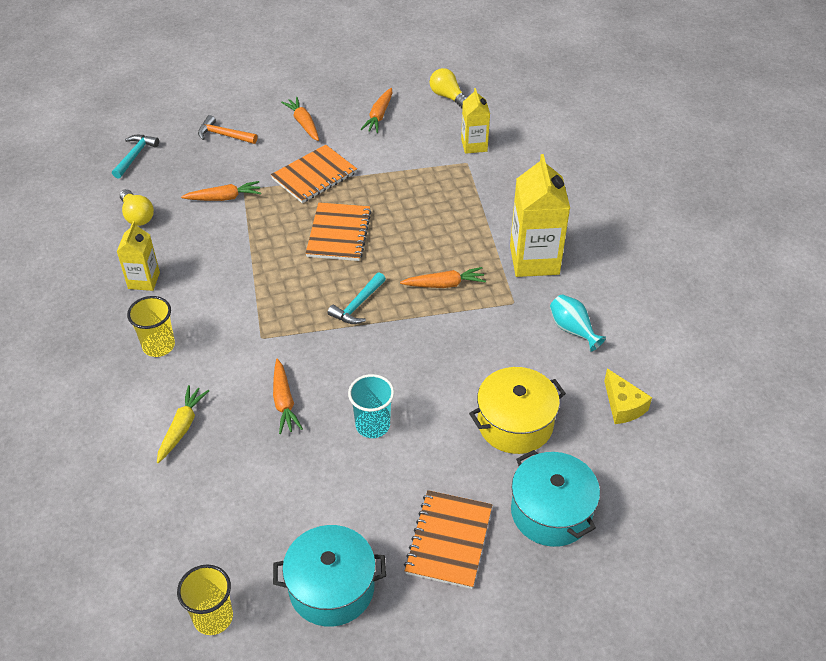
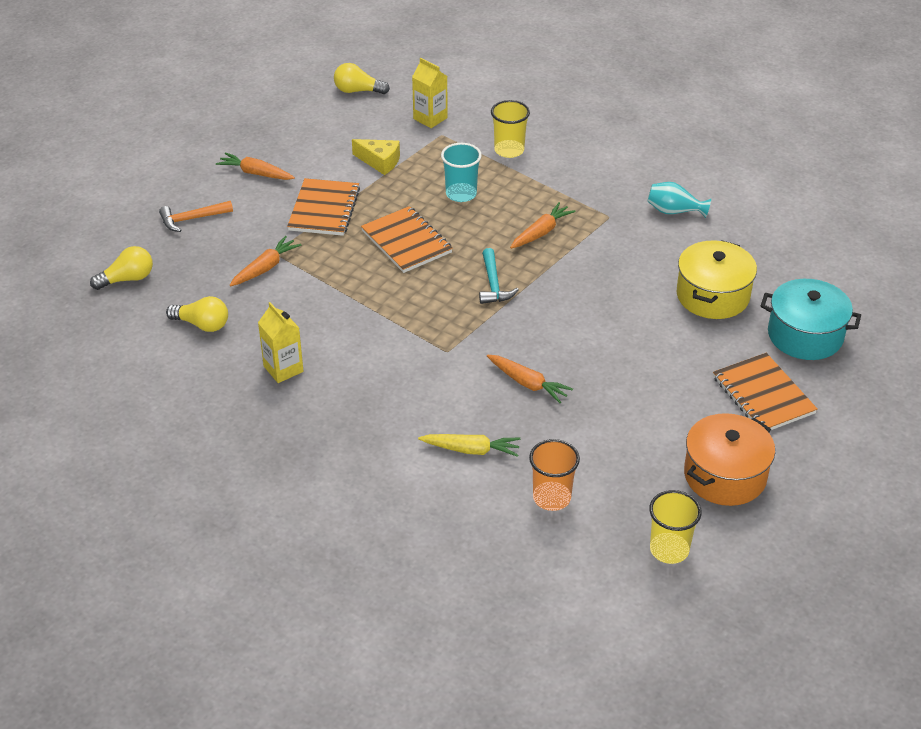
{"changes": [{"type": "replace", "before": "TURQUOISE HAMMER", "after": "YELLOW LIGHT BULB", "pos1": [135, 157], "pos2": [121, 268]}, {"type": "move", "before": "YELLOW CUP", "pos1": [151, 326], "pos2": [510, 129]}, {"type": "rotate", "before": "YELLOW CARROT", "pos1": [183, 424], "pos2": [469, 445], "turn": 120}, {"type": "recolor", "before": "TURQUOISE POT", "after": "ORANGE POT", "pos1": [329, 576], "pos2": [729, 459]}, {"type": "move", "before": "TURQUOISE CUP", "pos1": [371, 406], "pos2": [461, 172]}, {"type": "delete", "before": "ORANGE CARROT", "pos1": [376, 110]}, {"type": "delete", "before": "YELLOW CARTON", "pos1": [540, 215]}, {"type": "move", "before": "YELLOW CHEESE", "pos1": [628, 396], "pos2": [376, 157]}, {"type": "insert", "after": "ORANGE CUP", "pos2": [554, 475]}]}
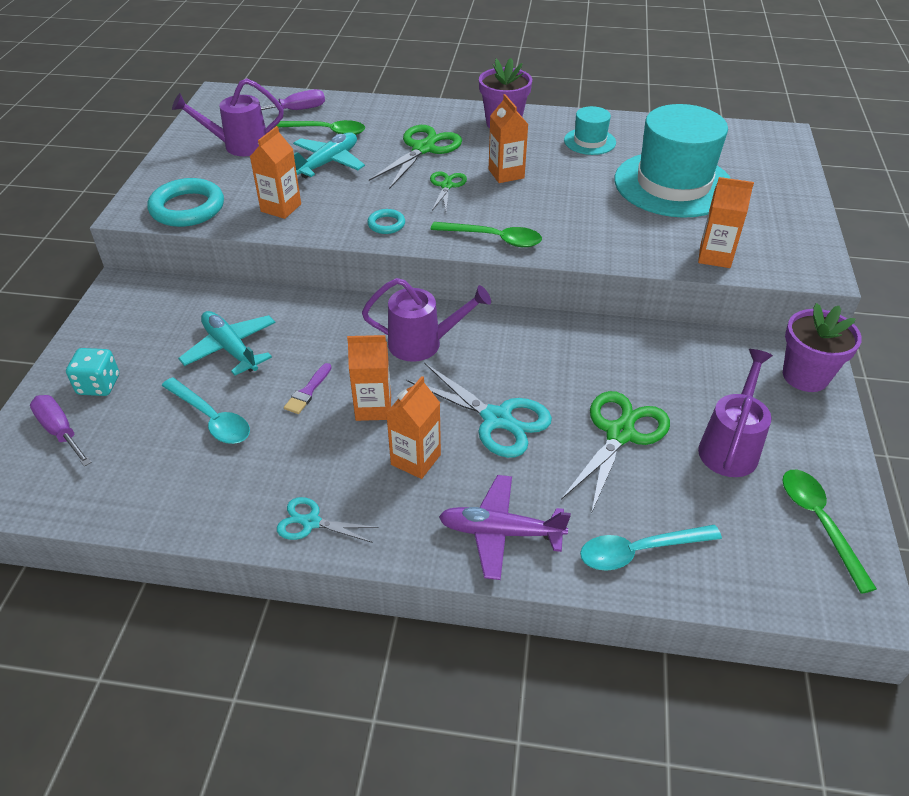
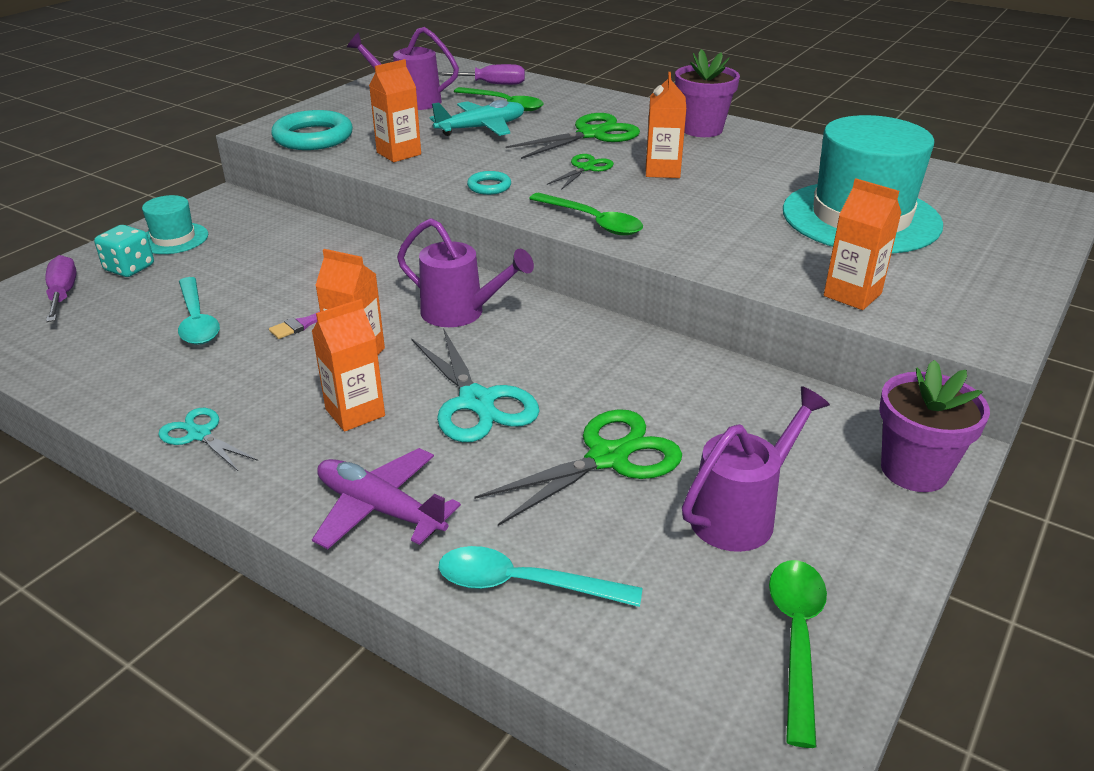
{"changes": [{"type": "delete", "before": "TURQUOISE PLANE", "pos1": [227, 343]}, {"type": "move", "before": "TURQUOISE HAT", "pos1": [590, 130], "pos2": [175, 224]}]}
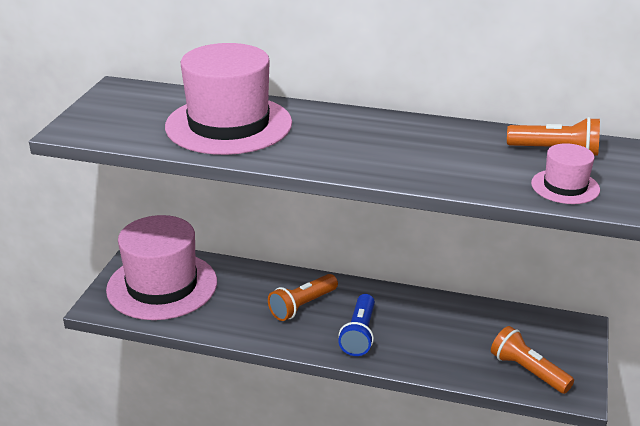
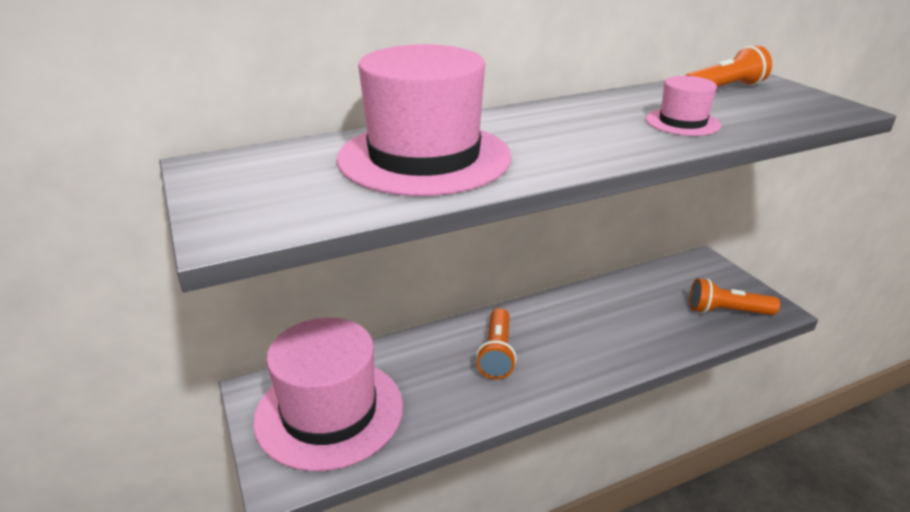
{"changes": [{"type": "delete", "before": "BLUE FLASHLIGHT", "pos1": [356, 325]}, {"type": "move", "before": "PINK HAT", "pos1": [565, 173], "pos2": [683, 106]}]}
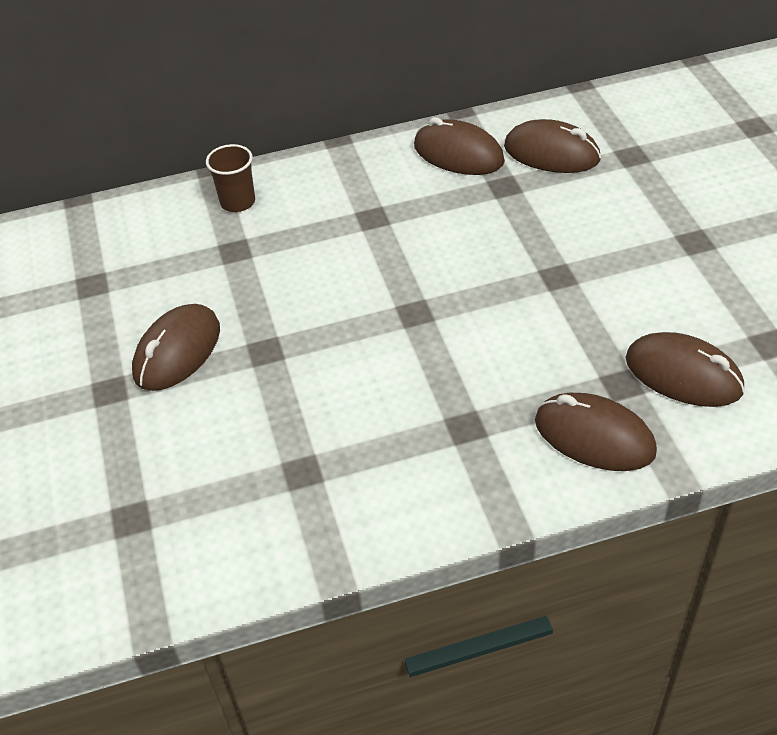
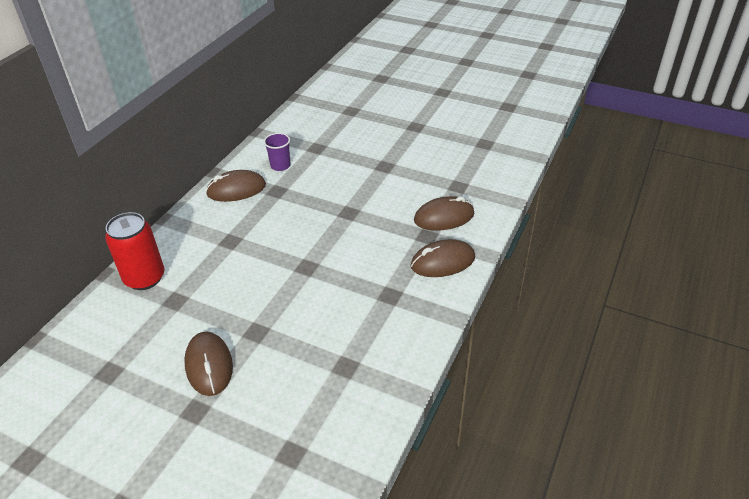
{"changes": [{"type": "replace", "before": "BROWN CUP", "after": "RED CAN", "pos1": [230, 178], "pos2": [134, 251]}, {"type": "replace", "before": "BROWN MOUSE", "after": "PURPLE CUP", "pos1": [552, 146], "pos2": [277, 152]}]}
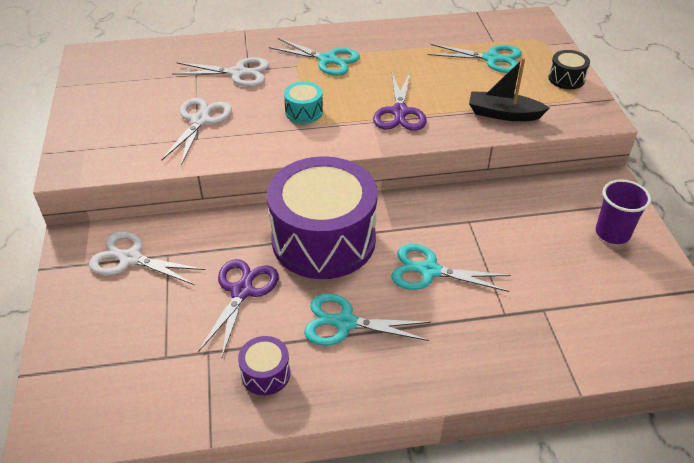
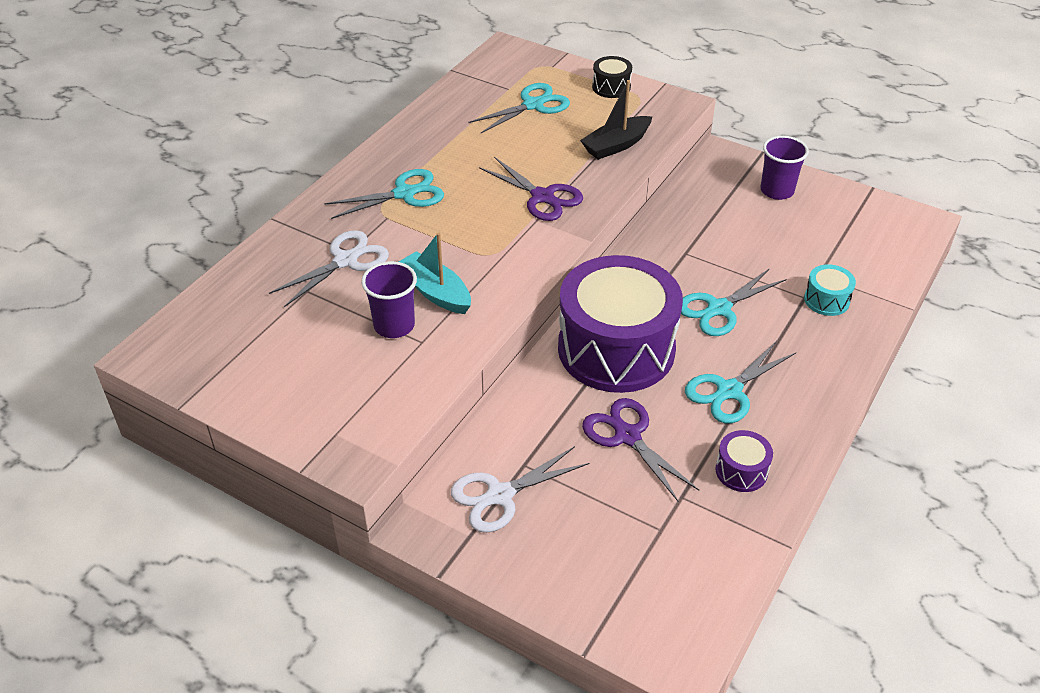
{"changes": [{"type": "replace", "before": "WHITE SCISSORS", "after": "PURPLE CUP", "pos1": [196, 131], "pos2": [389, 299]}, {"type": "move", "before": "TURQUOISE DRUM", "pos1": [303, 102], "pos2": [830, 290]}, {"type": "insert", "after": "TURQUOISE BOAT", "pos2": [435, 273]}]}
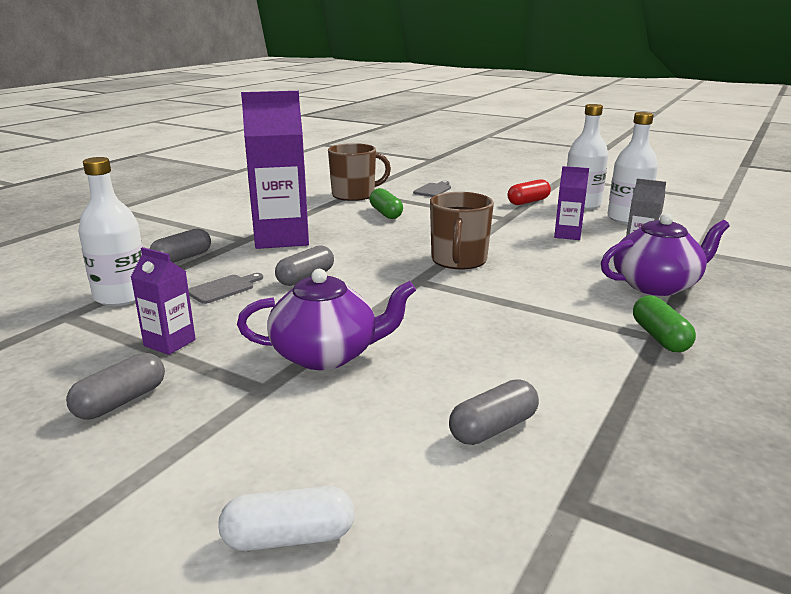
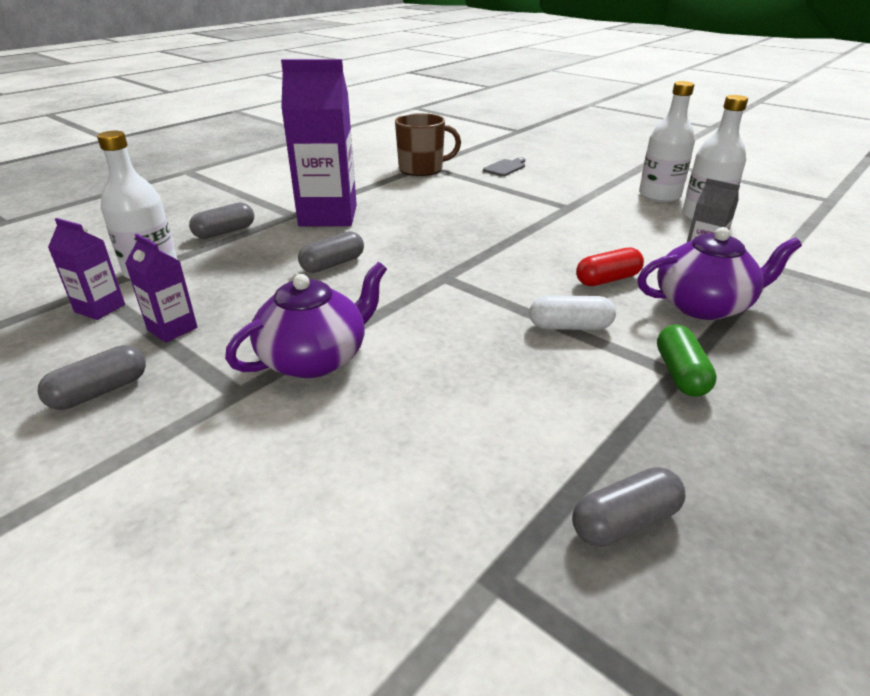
{"changes": [{"type": "delete", "before": "GREY CUTTING BOARD", "pos1": [225, 288]}, {"type": "move", "before": "WHITE CAPSULE", "pos1": [286, 518], "pos2": [573, 313]}, {"type": "rotate", "before": "PURPLE TEAPOT", "pos1": [326, 319], "pos2": [306, 320], "turn": -45}, {"type": "delete", "before": "GREEN CAPSULE", "pos1": [386, 203]}, {"type": "delete", "before": "BROWN MUG", "pos1": [462, 230]}, {"type": "move", "before": "GREY CAPSULE", "pos1": [494, 412], "pos2": [628, 507]}, {"type": "move", "before": "RED CAPSULE", "pos1": [529, 192], "pos2": [610, 266]}, {"type": "move", "before": "PURPLE CARTON", "pos1": [571, 203], "pos2": [86, 269]}]}
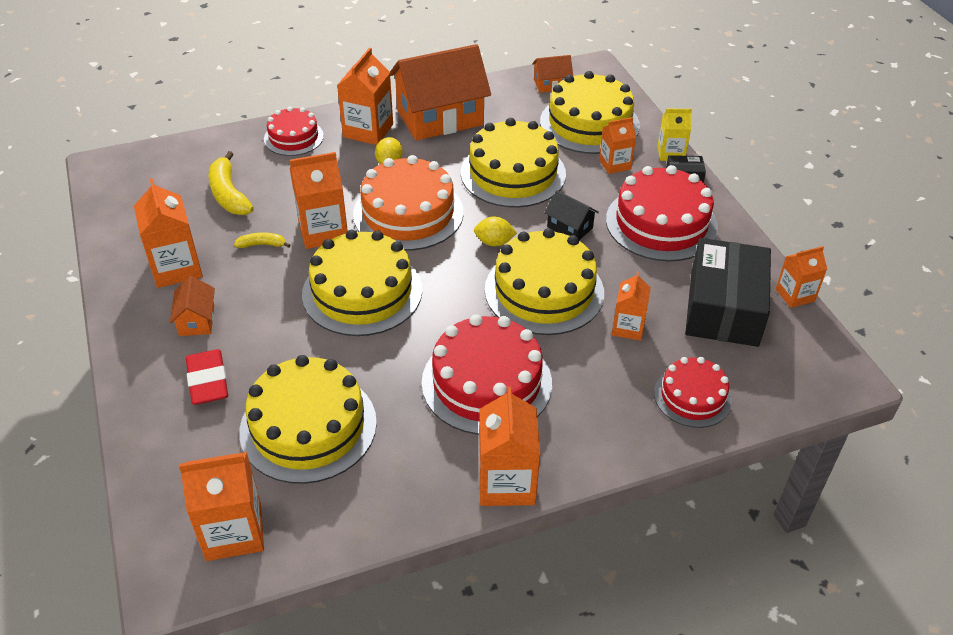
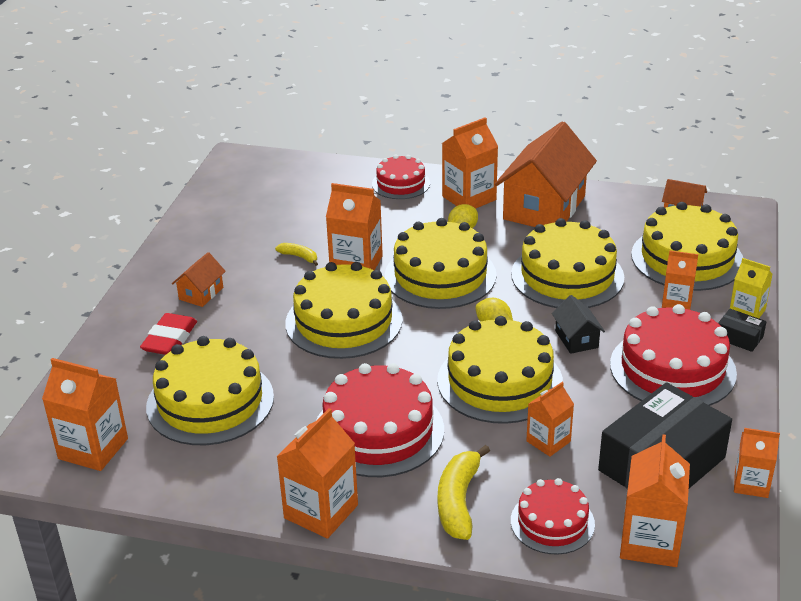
{"changes": [{"type": "move", "before": "ORANGE CARTON", "pos1": [168, 233], "pos2": [655, 501]}, {"type": "move", "before": "YELLOW BANANA", "pos1": [231, 183], "pos2": [464, 492]}, {"type": "recolor", "before": "ORANGE CAKE", "after": "YELLOW CAKE", "pos1": [408, 203], "pos2": [441, 263]}, {"type": "rotate", "before": "ORANGE HOUSE", "pos1": [440, 92], "pos2": [546, 174], "turn": -75}]}
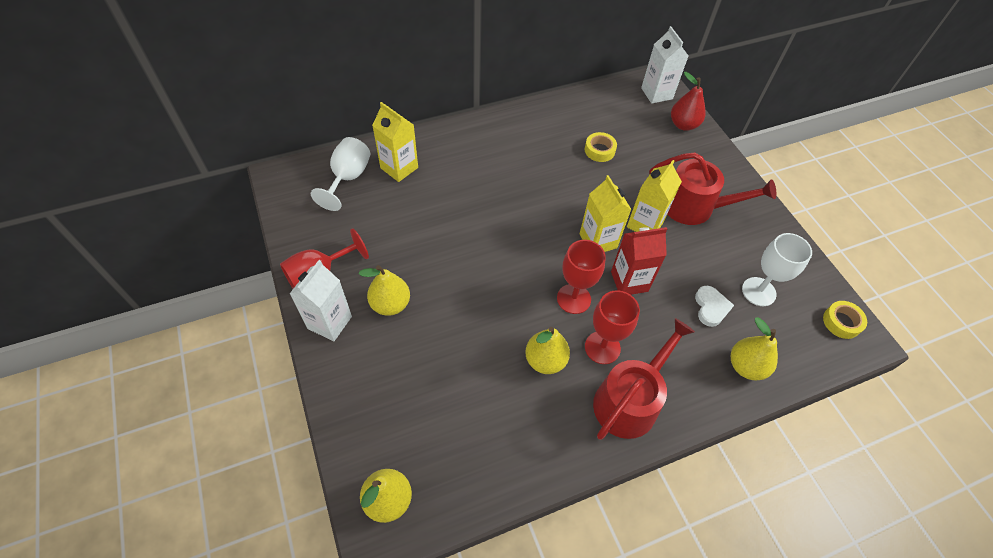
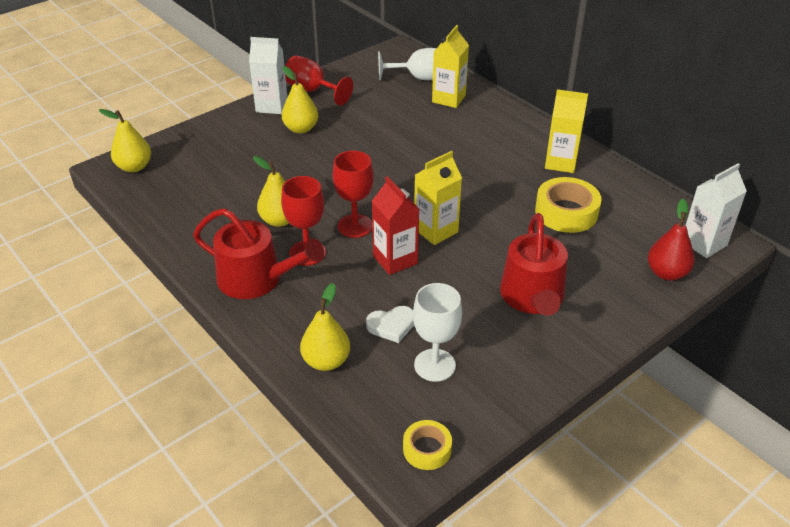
{"changes": [{"type": "resize", "before": "YELLOW TAPE", "pos1": [601, 147], "pos2": [568, 205], "scale": 1.71}, {"type": "move", "before": "YELLOW CARTON", "pos1": [654, 196], "pos2": [566, 131]}]}
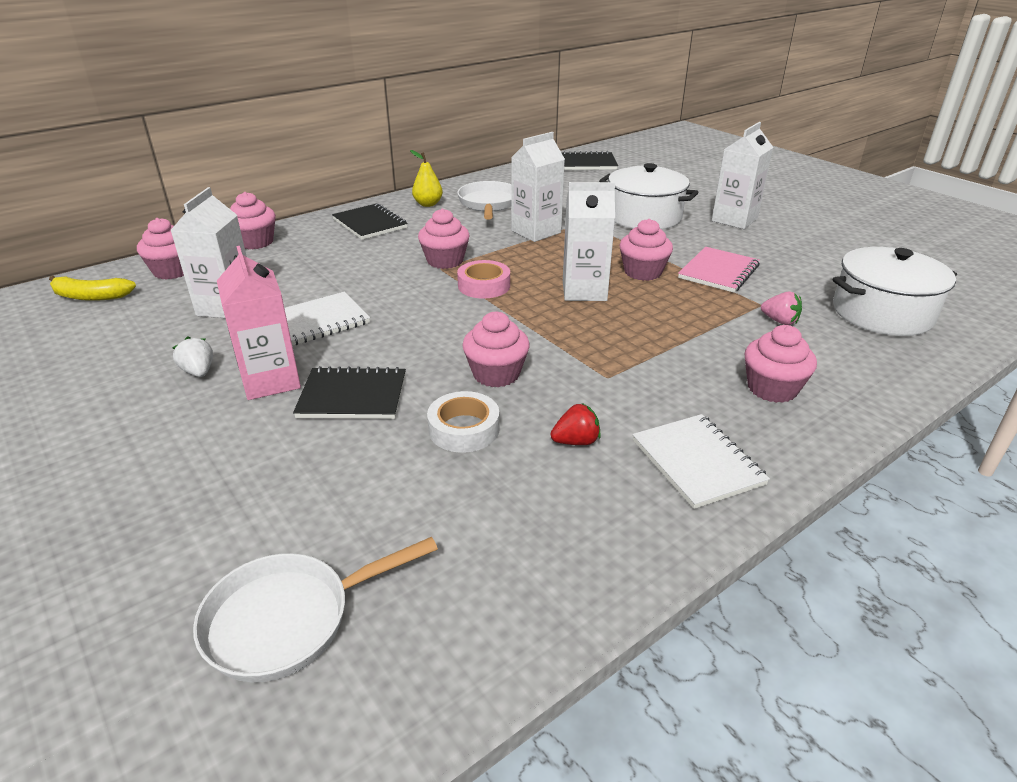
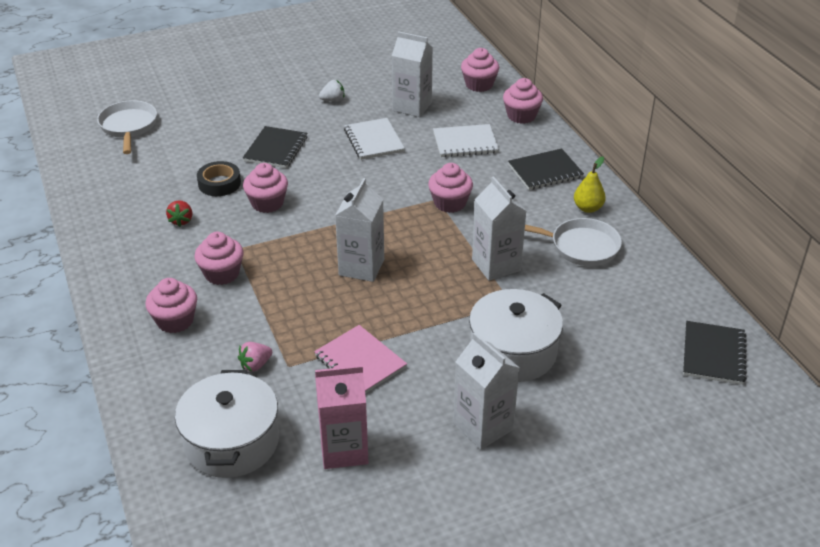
{"changes": [{"type": "delete", "before": "YELLOW BANANA", "pos1": [92, 288]}, {"type": "move", "before": "PINK CARTON", "pos1": [259, 323], "pos2": [341, 417]}, {"type": "recolor", "before": "WHITE TAPE", "after": "BLACK TAPE", "pos1": [463, 422], "pos2": [219, 178]}, {"type": "delete", "before": "PINK TAPE", "pos1": [483, 279]}, {"type": "move", "before": "PINK CUPCAKE", "pos1": [646, 250], "pos2": [219, 258]}, {"type": "move", "before": "WHITE NOTEBOOK", "pos1": [701, 461], "pos2": [466, 140]}]}
